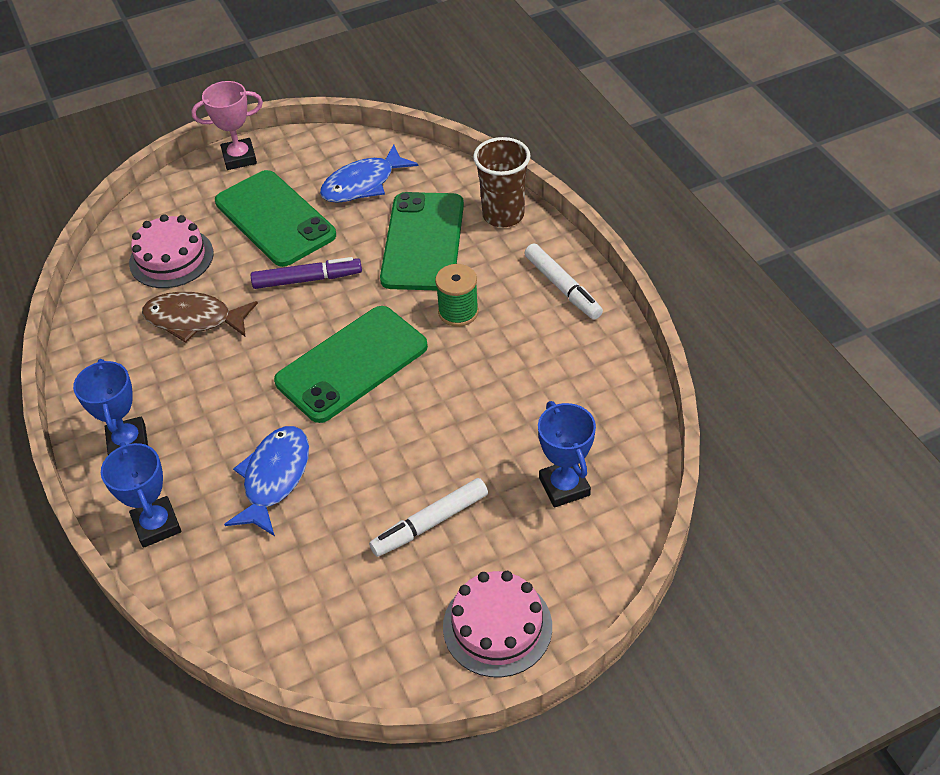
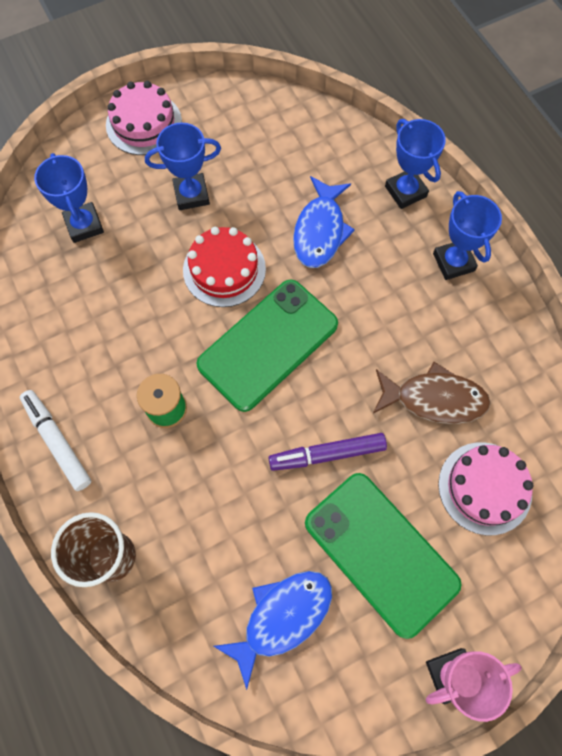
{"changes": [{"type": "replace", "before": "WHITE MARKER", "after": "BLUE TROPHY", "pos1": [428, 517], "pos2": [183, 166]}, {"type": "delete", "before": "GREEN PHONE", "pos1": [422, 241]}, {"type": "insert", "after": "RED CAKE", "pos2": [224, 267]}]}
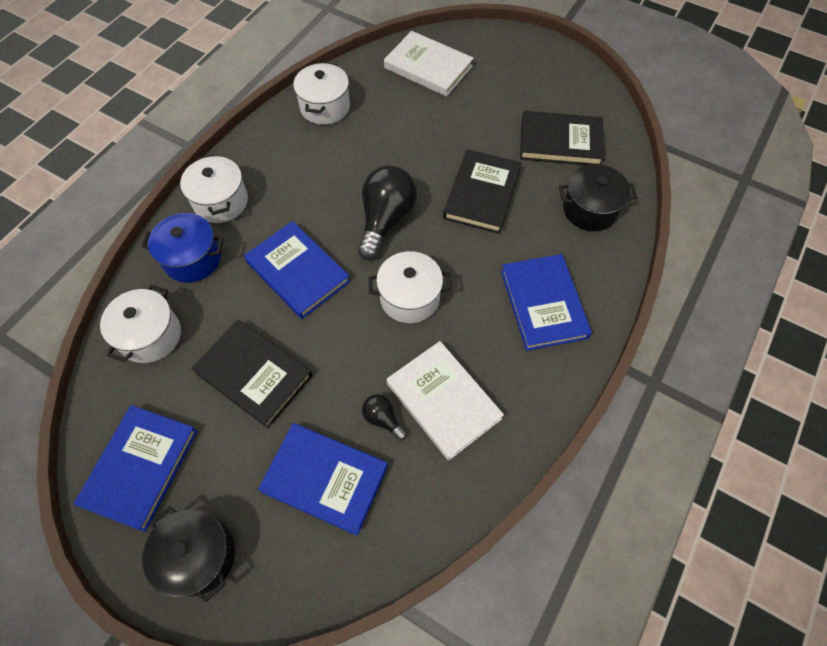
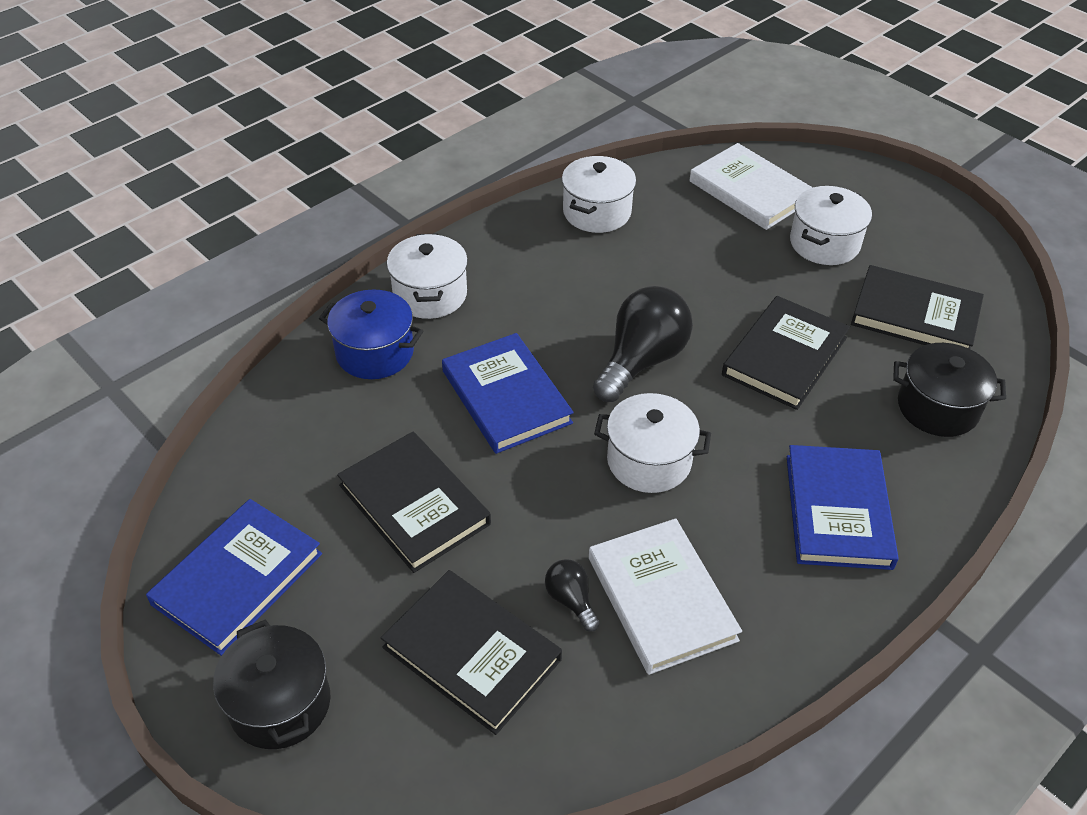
{"changes": [{"type": "move", "before": "WHITE POT", "pos1": [140, 324], "pos2": [831, 225]}, {"type": "recolor", "before": "BLUE BOOK", "after": "BLACK BOOK", "pos1": [323, 479], "pos2": [471, 652]}]}
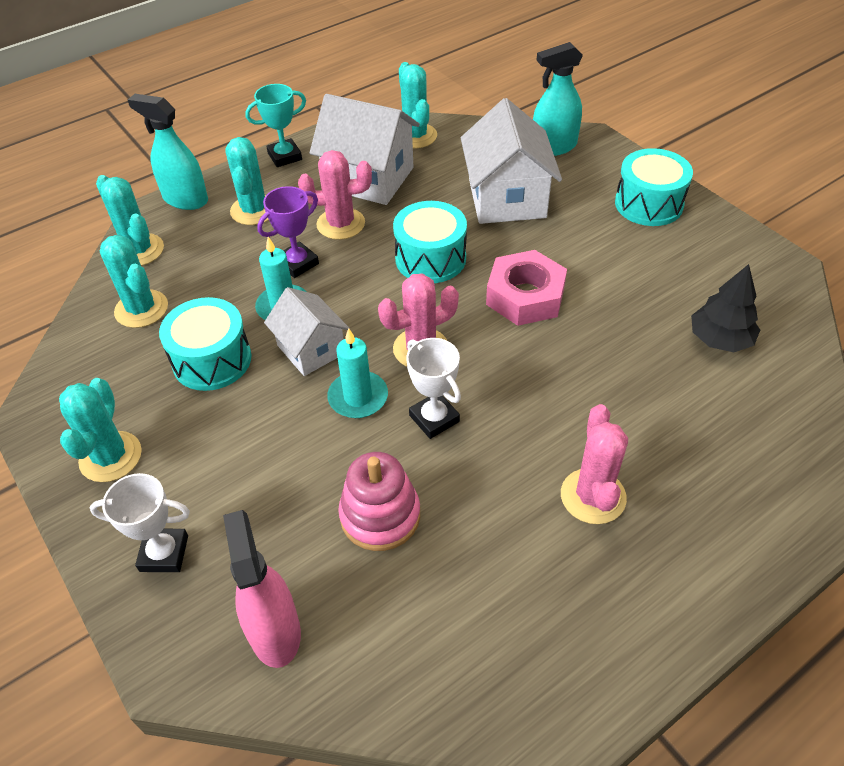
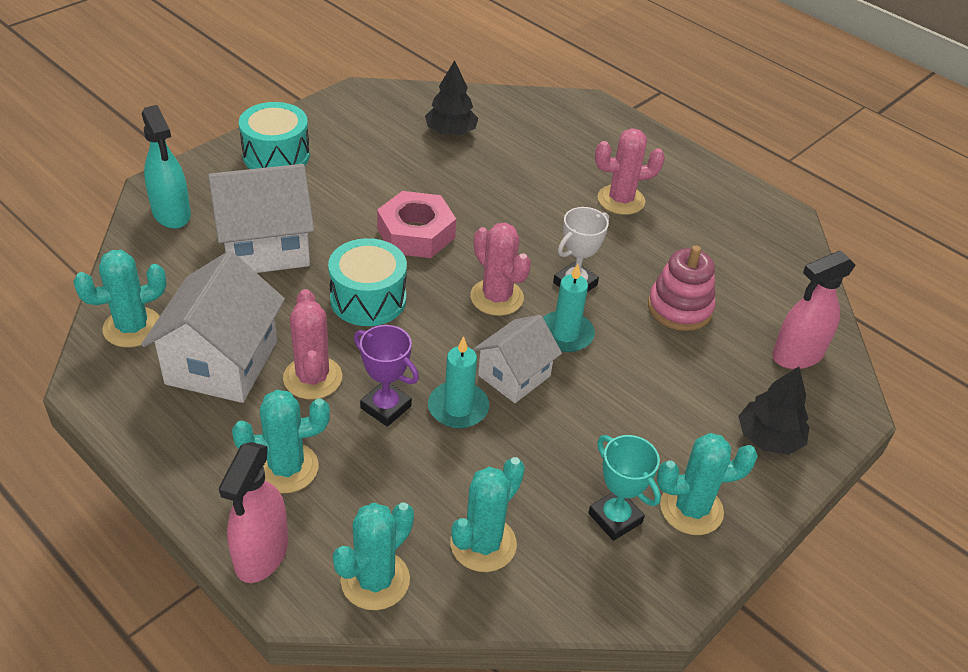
{"changes": [{"type": "replace", "before": "WHITE TROPHY", "after": "BLACK TREE", "pos1": [140, 522], "pos2": [773, 410]}, {"type": "recolor", "before": "TURQUOISE SPRAY BOTTLE", "after": "PINK SPRAY BOTTLE", "pos1": [168, 152], "pos2": [253, 512]}, {"type": "delete", "before": "TURQUOISE DRUM", "pos1": [205, 344]}, {"type": "move", "before": "TURQUOISE TROPHY", "pos1": [275, 125], "pos2": [624, 488]}]}
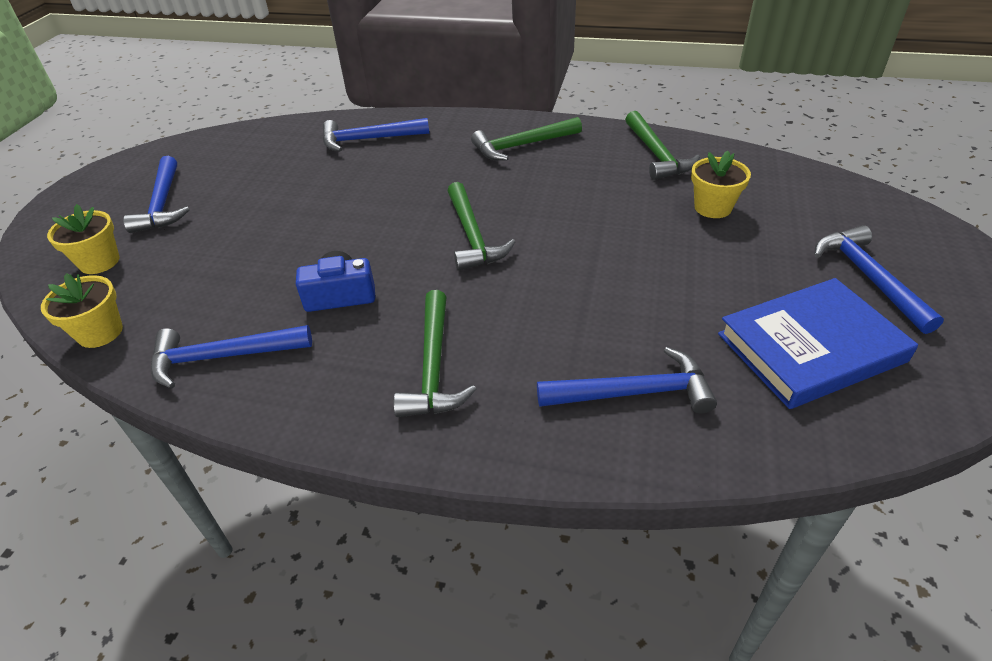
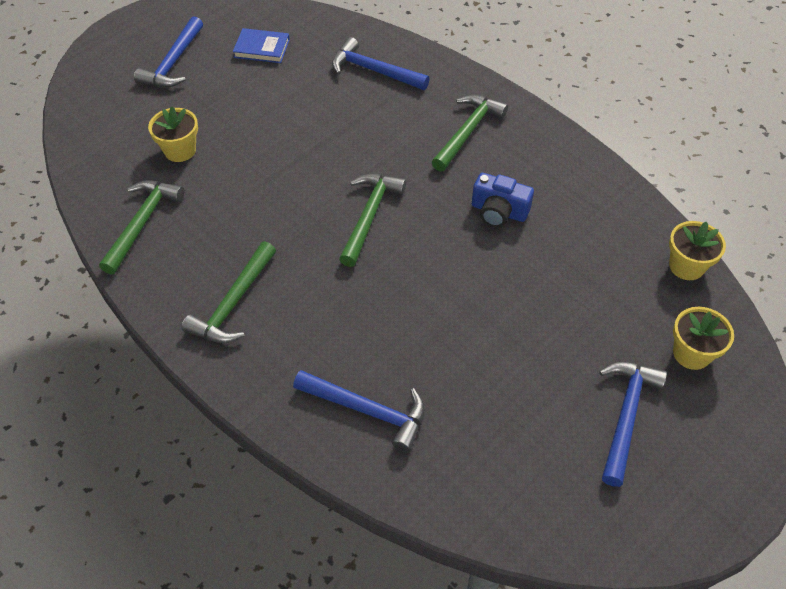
{"changes": [{"type": "delete", "before": "BLUE HAMMER", "pos1": [231, 356]}, {"type": "rotate", "before": "GREEN HAMMER", "pos1": [526, 139], "pos2": [229, 292], "turn": 105}, {"type": "resize", "before": "BLUE BOOK", "pos1": [818, 343], "pos2": [261, 45], "scale": 0.55}]}
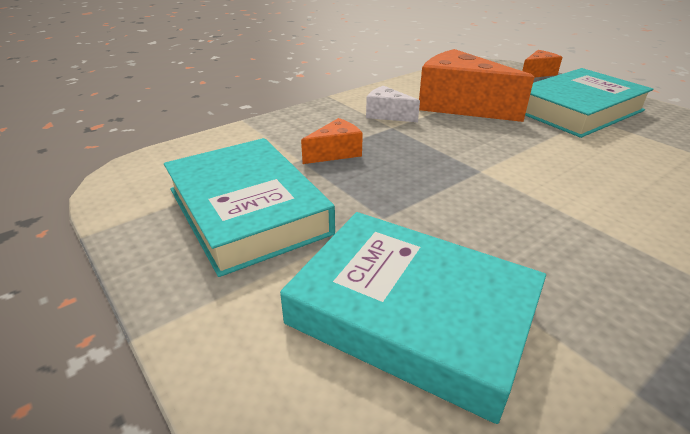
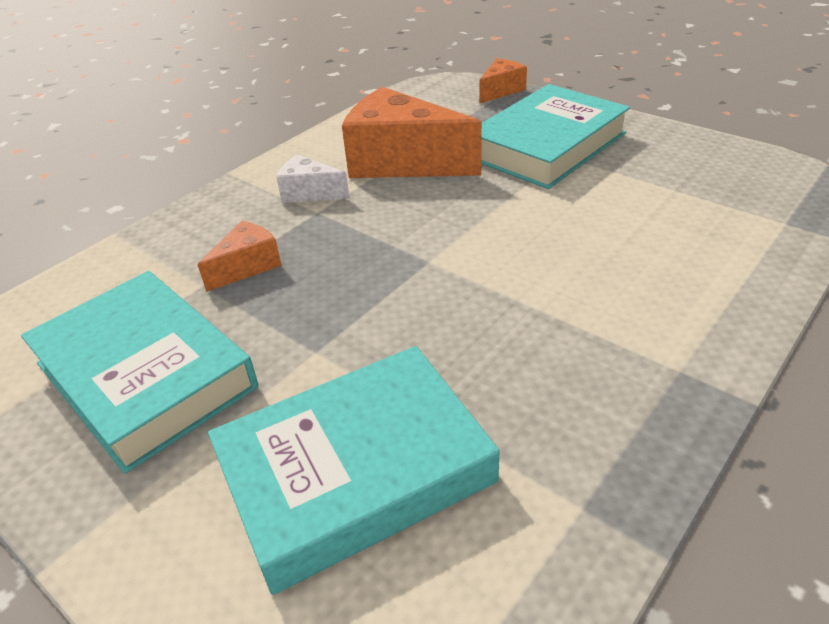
{"changes": [{"type": "rotate", "before": "TURQUOISE BOOK", "pos1": [413, 318], "pos2": [354, 470], "turn": -45}]}
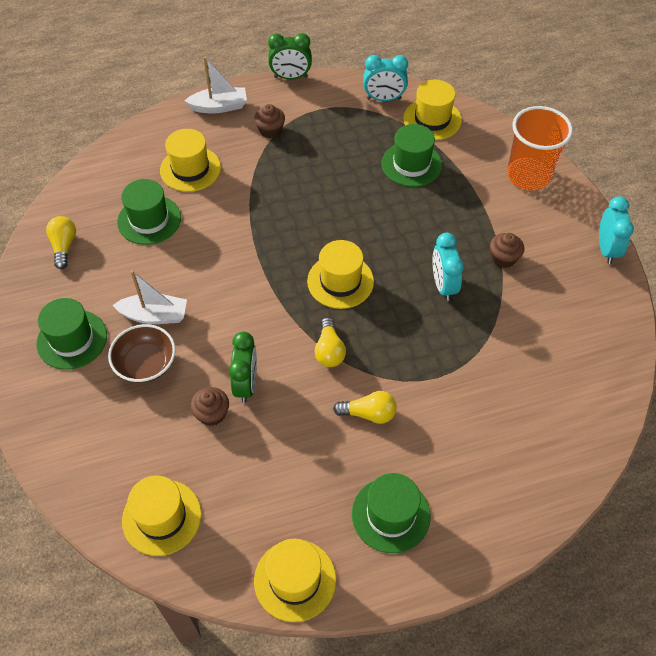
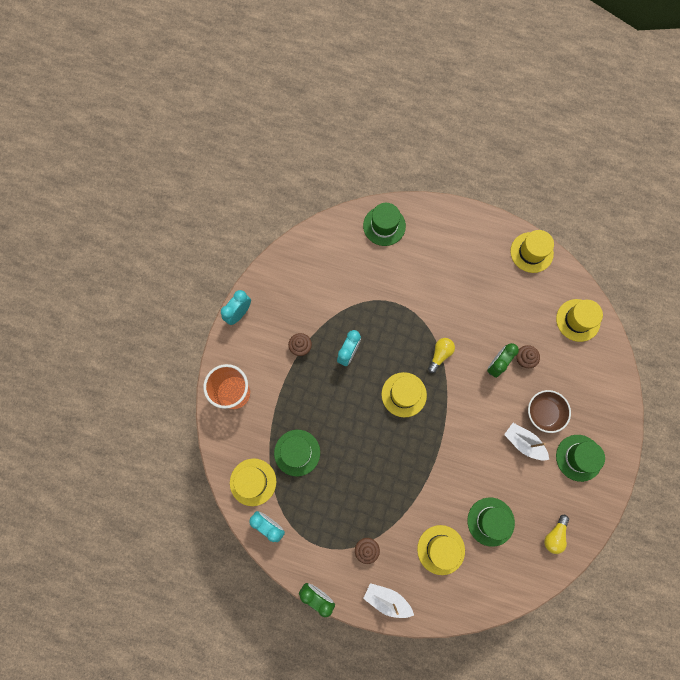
{"changes": [{"type": "delete", "before": "YELLOW LIGHT BULB", "pos1": [365, 407]}, {"type": "move", "before": "GREEN HAT", "pos1": [391, 513], "pos2": [384, 224]}]}
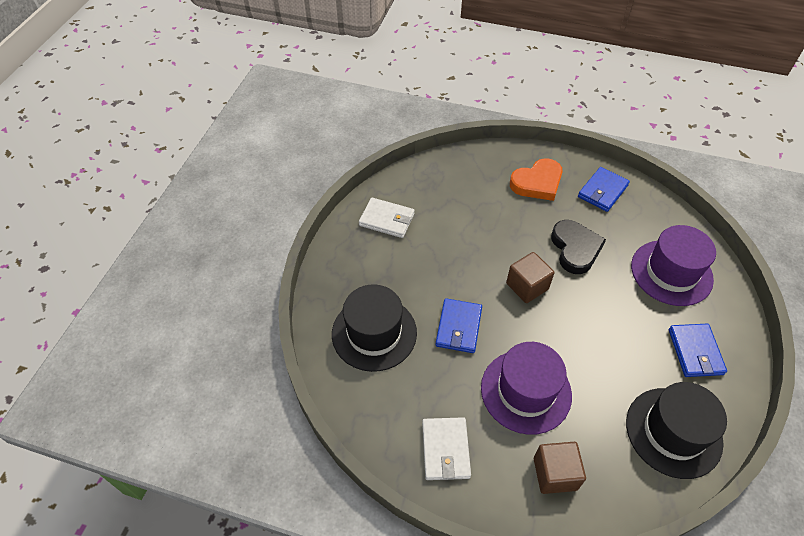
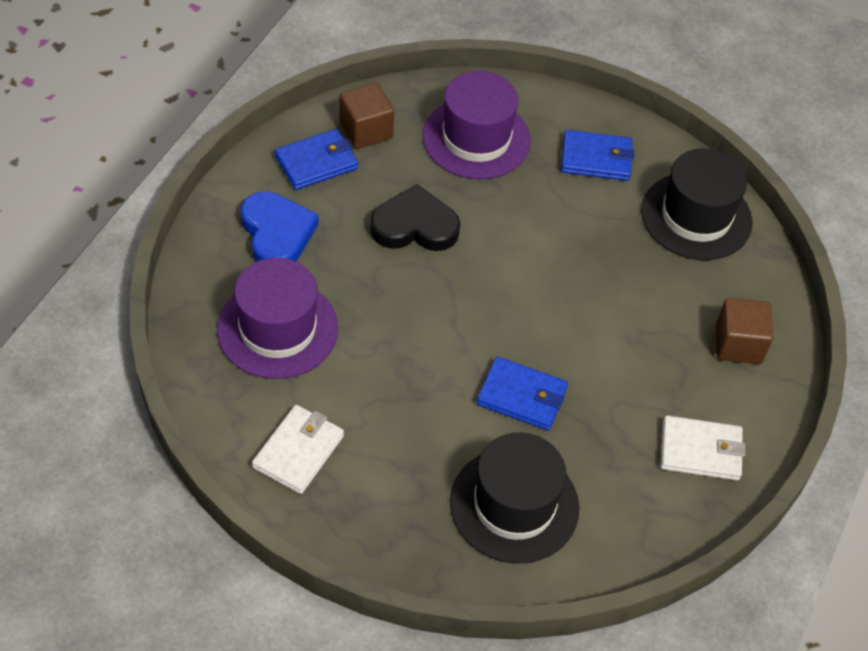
{"changes": [{"type": "move", "before": "PURPLE HAT", "pos1": [526, 388], "pos2": [277, 318]}, {"type": "move", "before": "BROWN CUBE", "pos1": [530, 277], "pos2": [366, 116]}, {"type": "recolor", "before": "ORANGE HEART", "after": "BLUE HEART", "pos1": [536, 179], "pos2": [279, 226]}, {"type": "rotate", "before": "BLUE WALLET", "pos1": [604, 189], "pos2": [316, 159], "turn": -75}]}
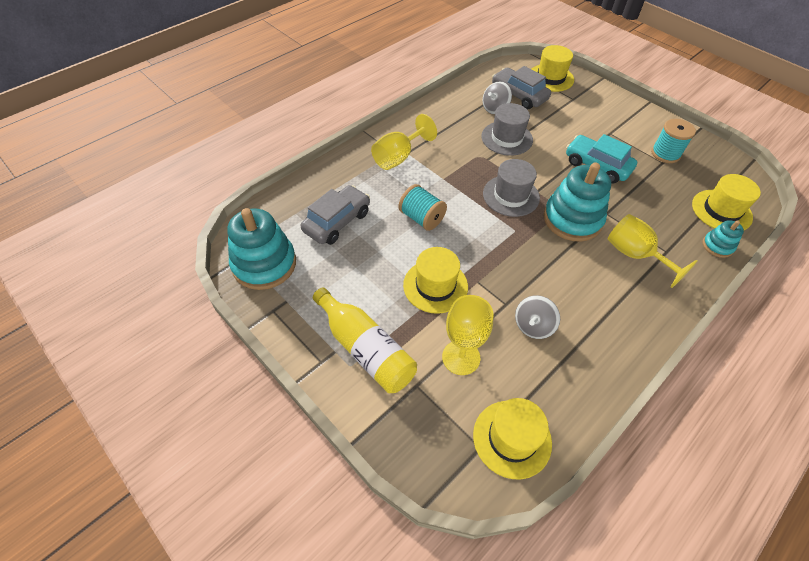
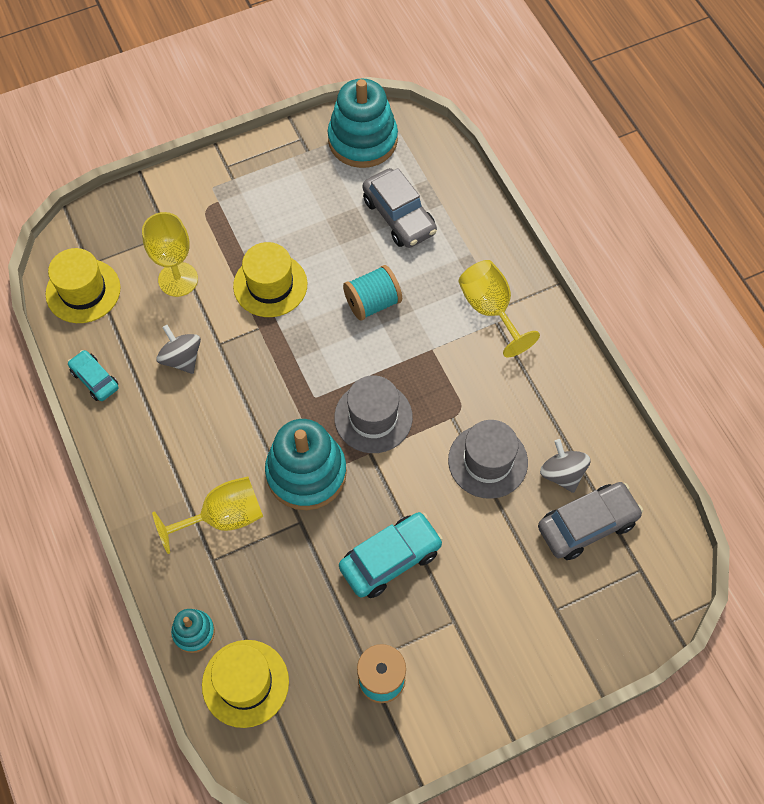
{"changes": [{"type": "delete", "before": "YELLOW BOTTLE", "pos1": [365, 340]}, {"type": "delete", "before": "YELLOW HAT", "pos1": [553, 68]}, {"type": "insert", "after": "TURQUOISE CAR", "pos2": [93, 375]}]}
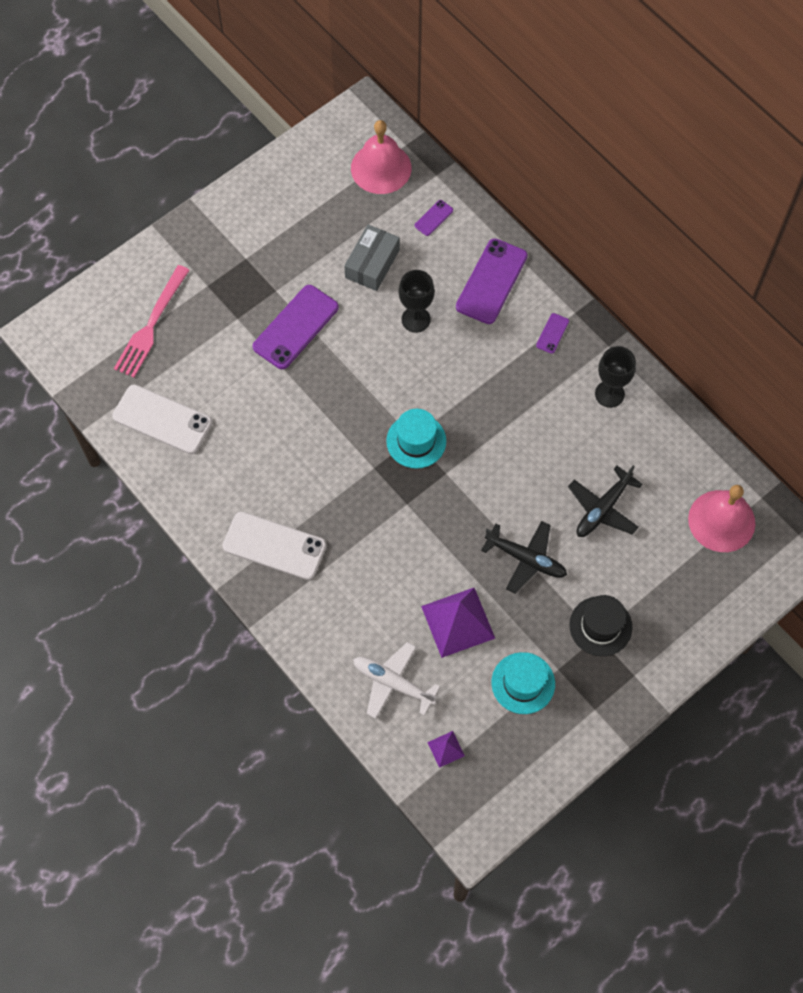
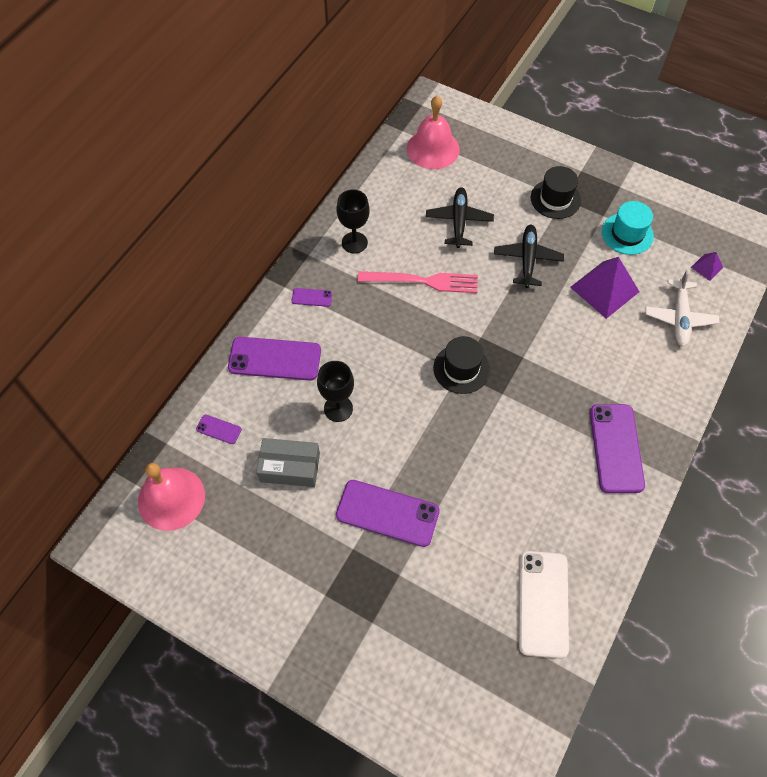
{"changes": [{"type": "move", "before": "PINK FORK", "pos1": [152, 321], "pos2": [418, 282]}, {"type": "recolor", "before": "WHITE PHONE", "after": "PURPLE PHONE", "pos1": [274, 546], "pos2": [617, 448]}, {"type": "recolor", "before": "TURQUOISE HAT", "after": "BLACK HAT", "pos1": [416, 439], "pos2": [461, 365]}, {"type": "rotate", "before": "BLACK PLANE", "pos1": [605, 501], "pos2": [460, 217], "turn": -105}]}
